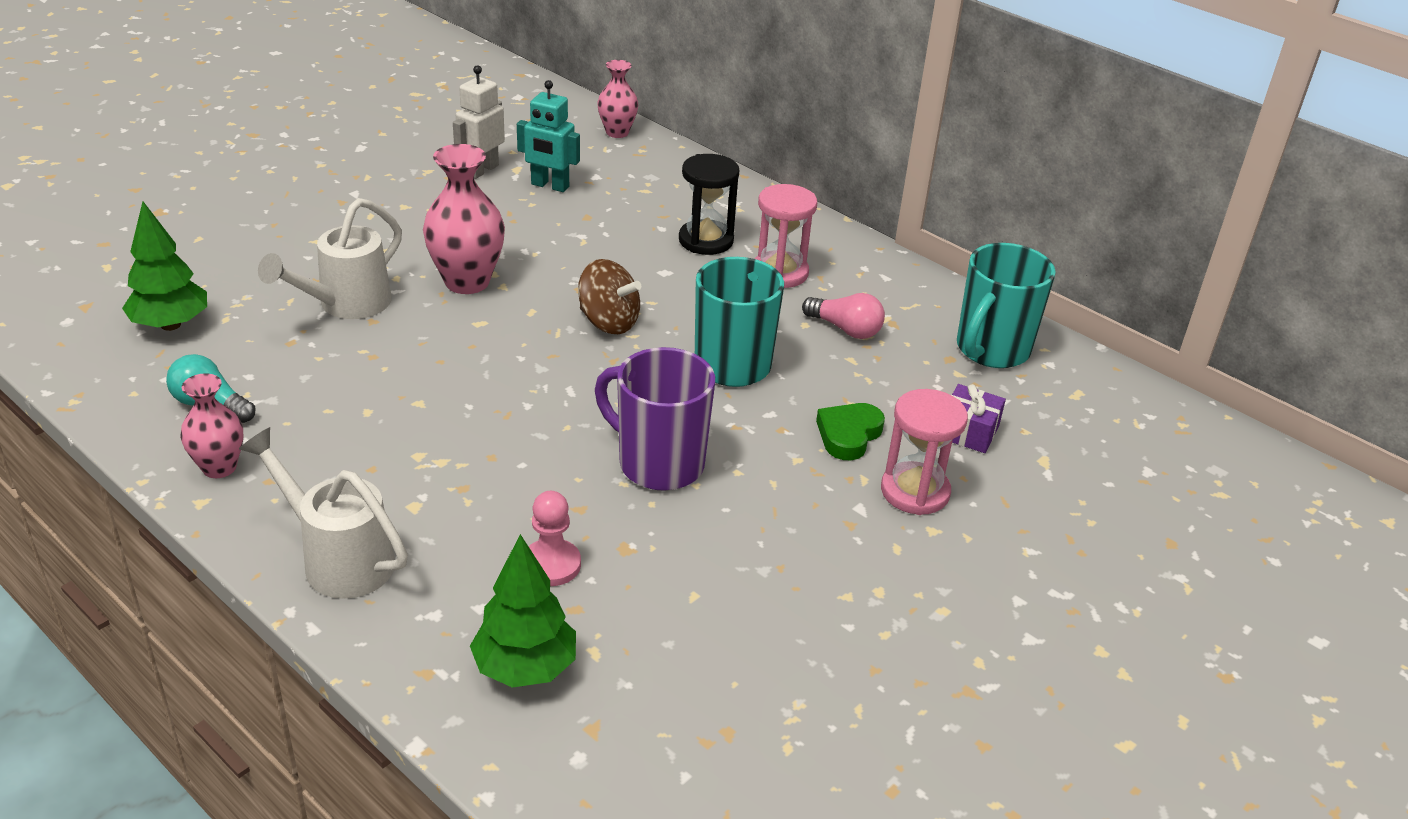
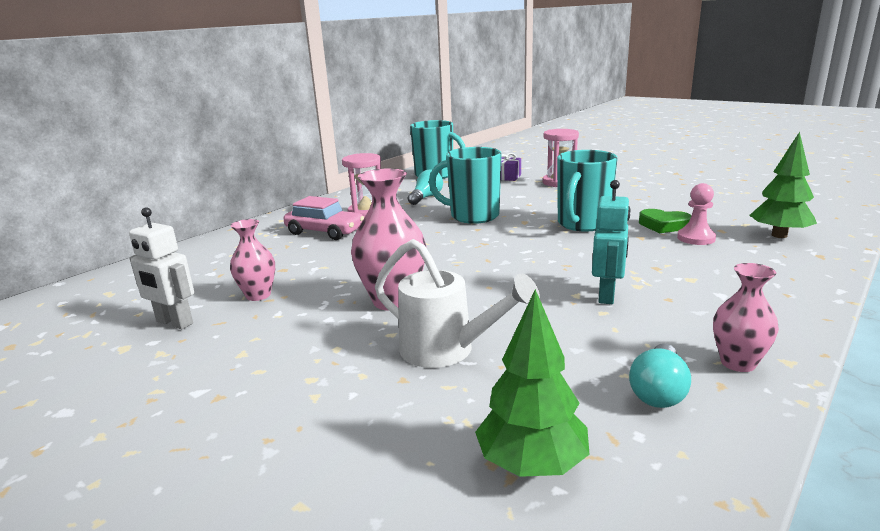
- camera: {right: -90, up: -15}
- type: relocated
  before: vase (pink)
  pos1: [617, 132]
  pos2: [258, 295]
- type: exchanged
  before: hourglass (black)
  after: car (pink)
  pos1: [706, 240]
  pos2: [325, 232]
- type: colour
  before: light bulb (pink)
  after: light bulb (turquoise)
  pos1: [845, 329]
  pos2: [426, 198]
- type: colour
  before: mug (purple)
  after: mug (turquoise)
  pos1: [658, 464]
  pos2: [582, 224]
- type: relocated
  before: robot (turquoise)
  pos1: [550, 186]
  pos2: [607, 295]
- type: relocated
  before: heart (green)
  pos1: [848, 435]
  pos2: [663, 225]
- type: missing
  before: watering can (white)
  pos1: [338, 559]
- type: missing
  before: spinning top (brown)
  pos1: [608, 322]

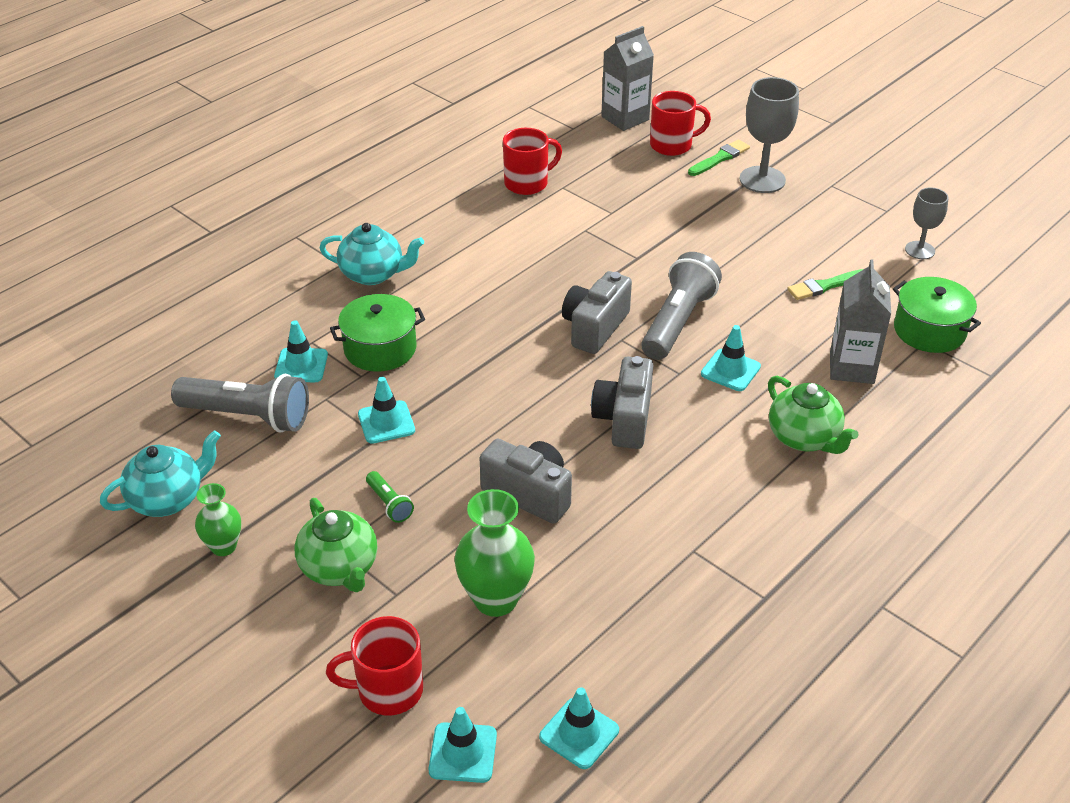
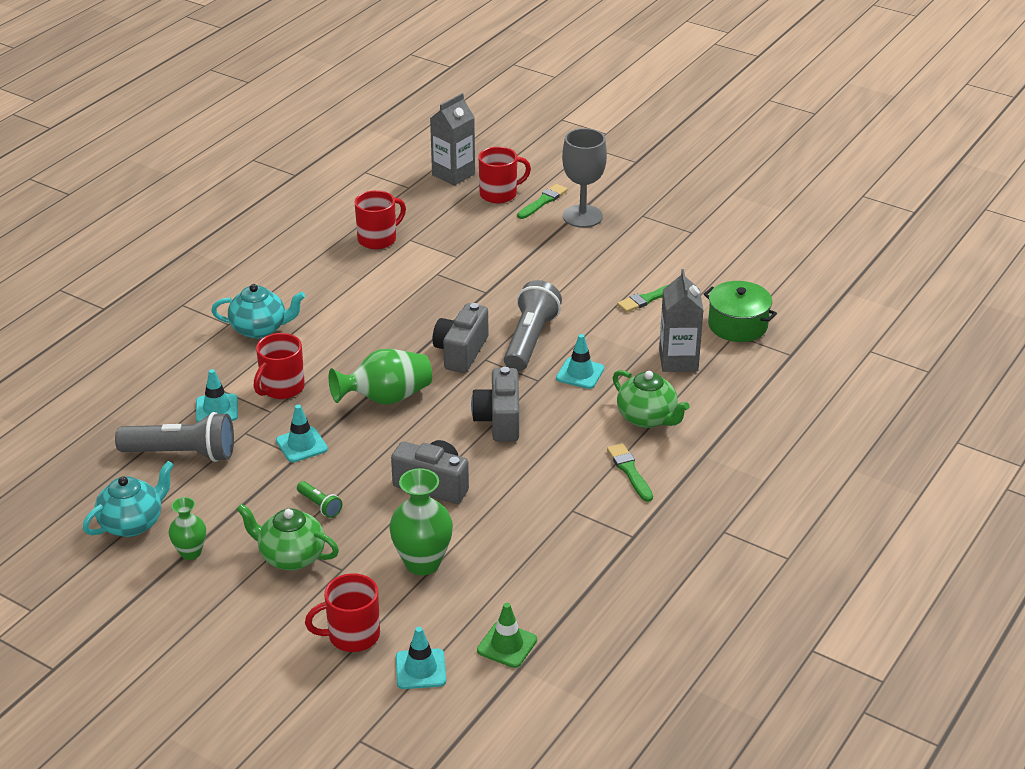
- camera: {right: -10, up: -5}
- type: spun
  before: teapot (green)
  pos1: [339, 568]
  pos2: [291, 556]
  turn: 150
- type: exchanged
  before: pot (green)
  after: mug (red)
  pos1: [380, 348]
  pos2: [281, 388]
- type: appeared
  after: vase (green)
  pos2: [386, 398]
- type: colour
  before: traffic cone (turquoise)
  after: traffic cone (green)
  pos1: [579, 733]
  pos2: [507, 645]
- type: appeared
  after: brush (green)
  pos2: [629, 471]
- type: missing
  before: goblet (grey)
  pos1: [920, 250]

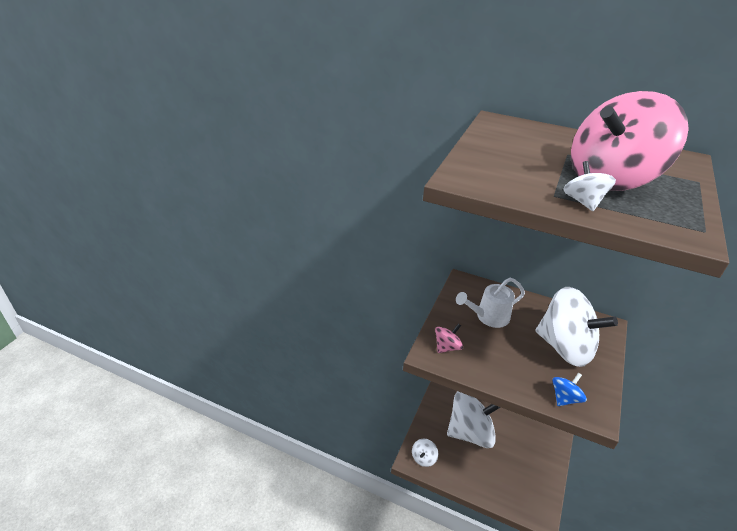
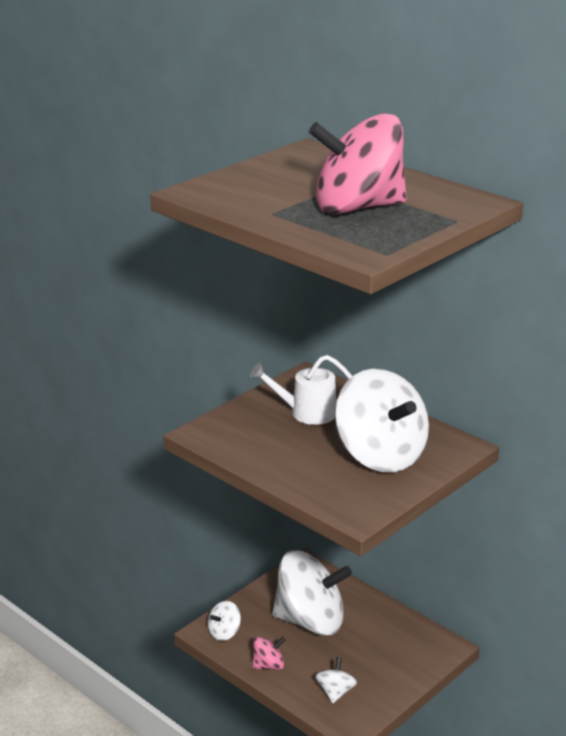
- camera: {right: 20, up: -10}
- type: relocated
  before: spinning top (pink)
  pos1: [447, 347]
  pos2: [268, 665]
- type: relocated
  before: spinning top (white)
  pos1: [583, 202]
  pos2: [335, 692]
- type: missing
  before: spinning top (blue)
  pos1: [565, 398]

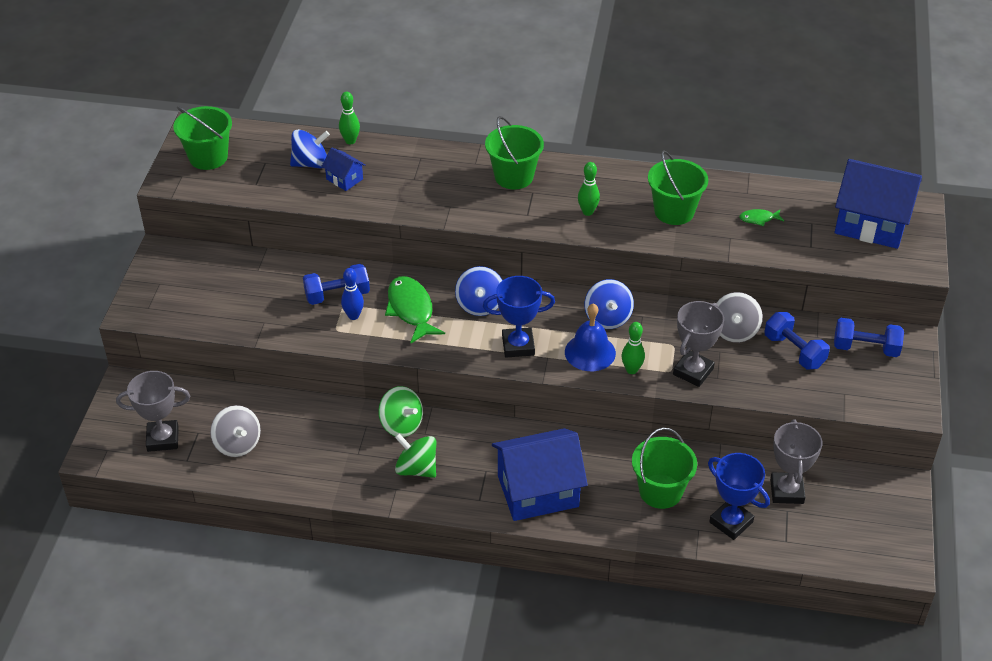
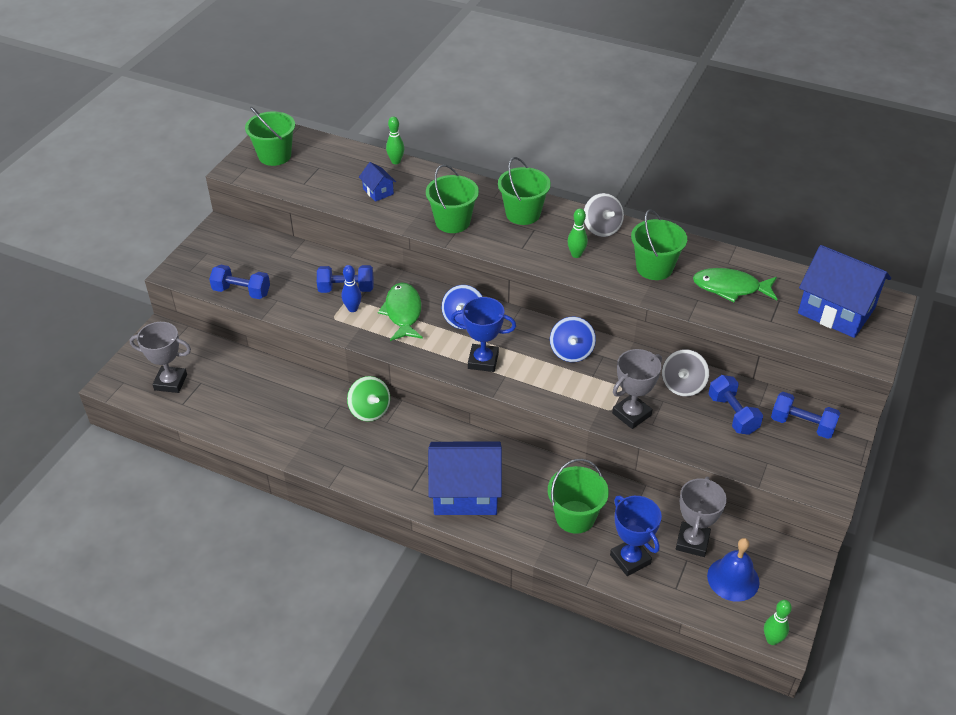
- camera: {right: 15, up: 0}
- type: appeared
  after: dumbbell (blue)
  pos2: [241, 292]
- type: appeared
  after: bucket (green)
  pos2: [452, 222]
- type: relocated
  before: spinning top (grey)
  pos1: [238, 444]
  pos2: [602, 228]
- type: size
  before: fish (green)
  pos1: [758, 219]
  pos2: [730, 288]
  scale: 2.04
- type: relocated
  before: bell (blue)
  pos1: [590, 352]
  pos2: [733, 579]
- type: relocated
  before: bowling pin (green)
  pos1: [631, 370]
  pos2: [772, 640]
- type: missing
  before: spinning top (blue)
  pos1: [311, 163]
- type: missing
  before: spinning top (green)
  pos1: [416, 469]

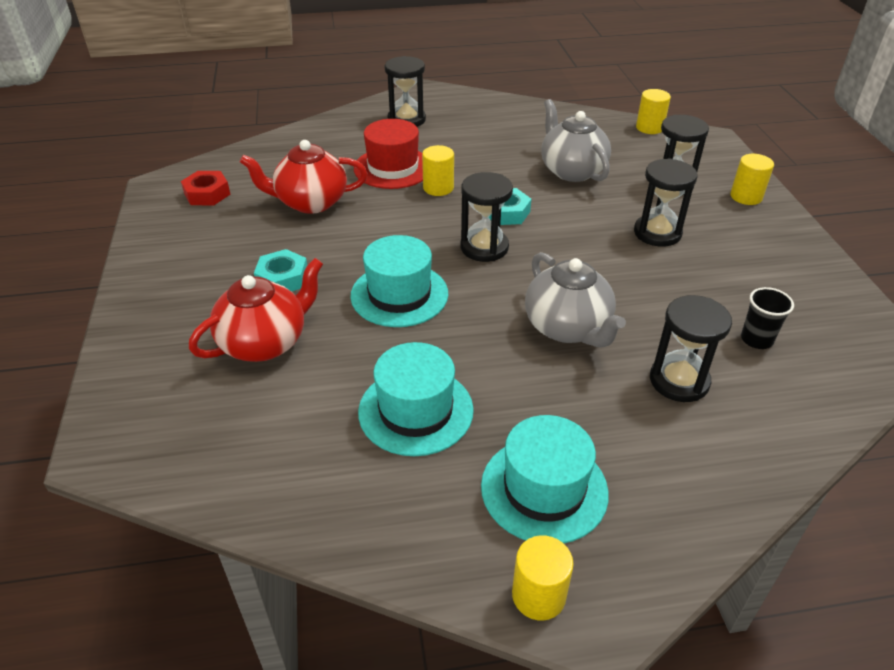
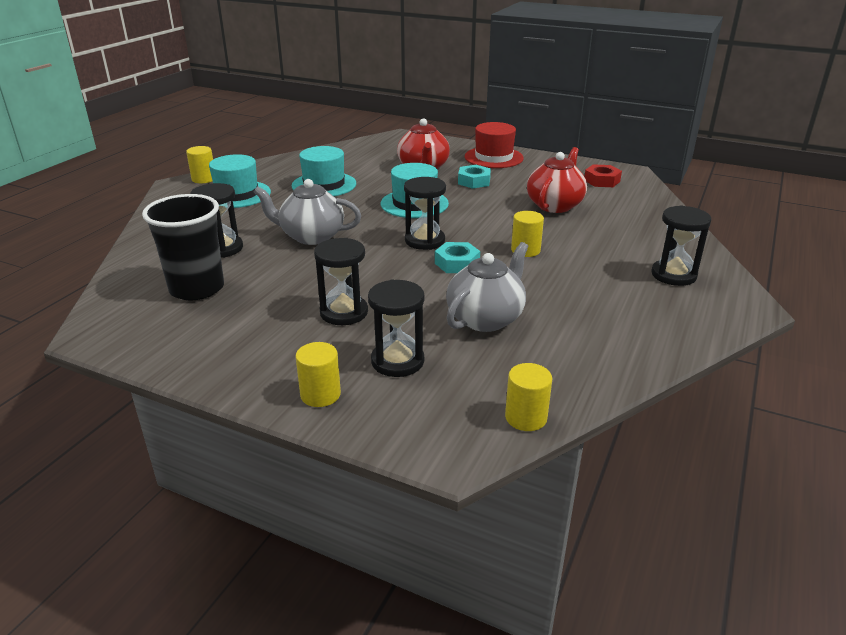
- camera: {right: 125, up: -10}
- type: size
  before: cup (black)
  pos1: [756, 339]
  pos2: [197, 288]
  scale: 2.08
- type: spun
  before: teapot (grey)
  pos1: [572, 170]
  pos2: [486, 318]
  turn: -60
- type: relocated
  before: hat (red)
  pos1: [393, 168]
  pos2: [493, 157]

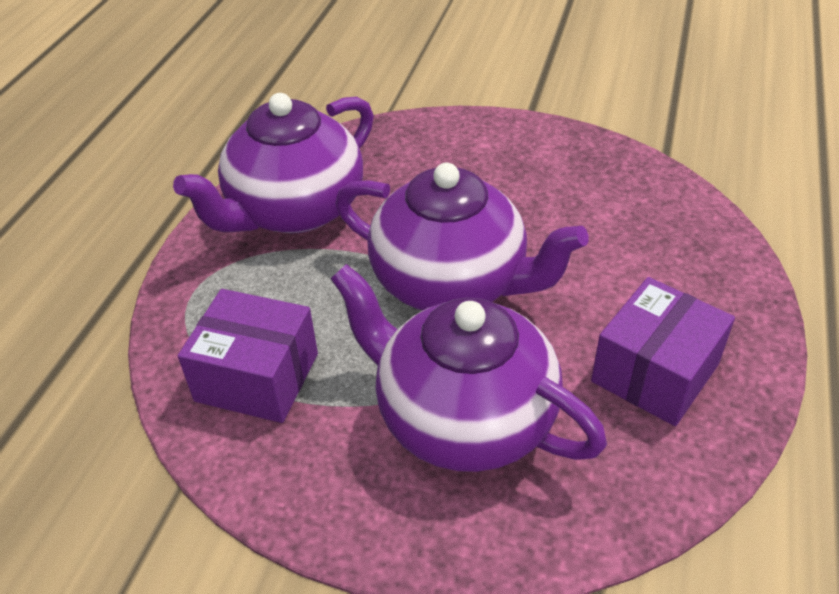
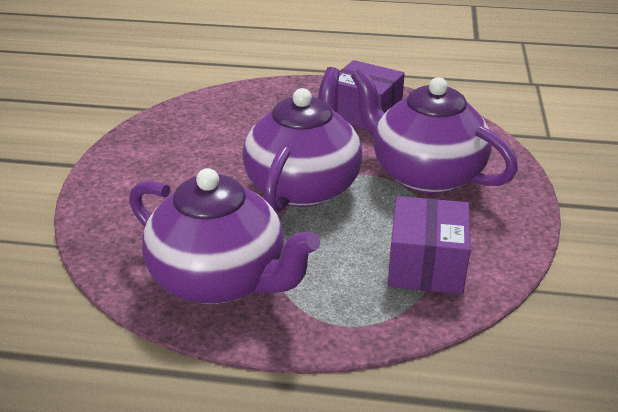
- camera: {right: -100, up: -10}
- type: spun
  before: teapot (purple)
  pos1: [462, 418]
  pos2: [424, 174]
  turn: 105

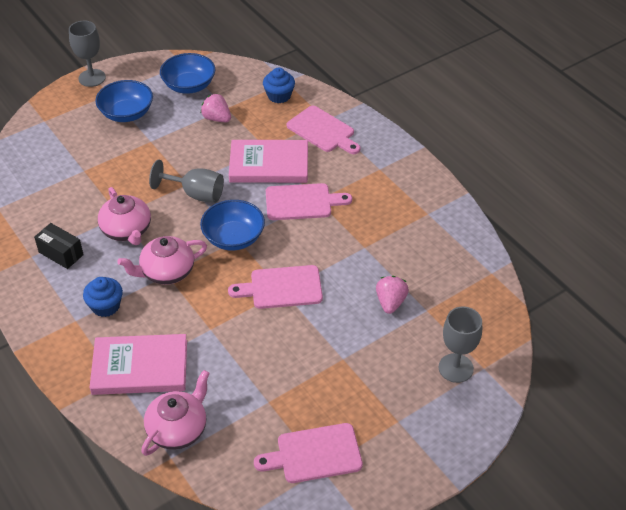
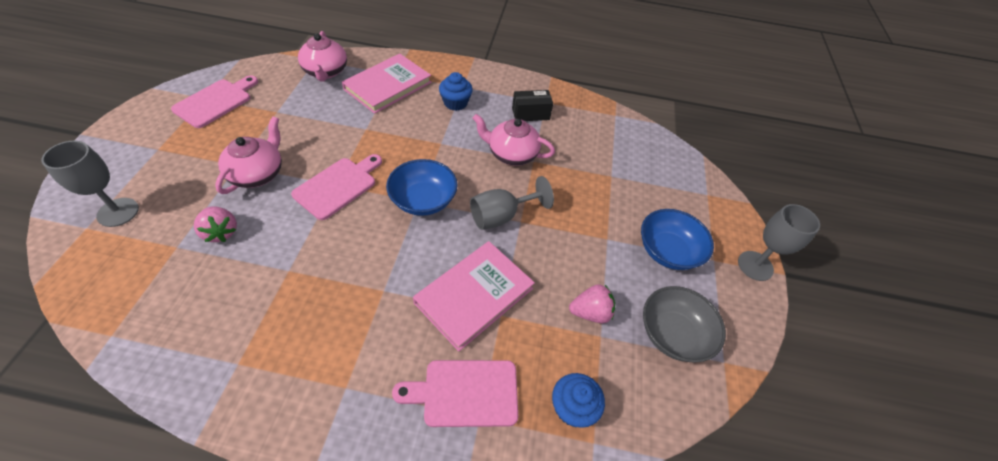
- camera: {right: 130, up: 5}
- type: relocated
  before: teapot (pink)
  pos1: [166, 272]
  pos2: [258, 173]
- type: colour
  before: bowl (blue)
  after: bowl (grey)
  pos1: [189, 85]
  pos2: [673, 334]
- type: missing
  before: cutting board (pink)
  pos1: [302, 202]

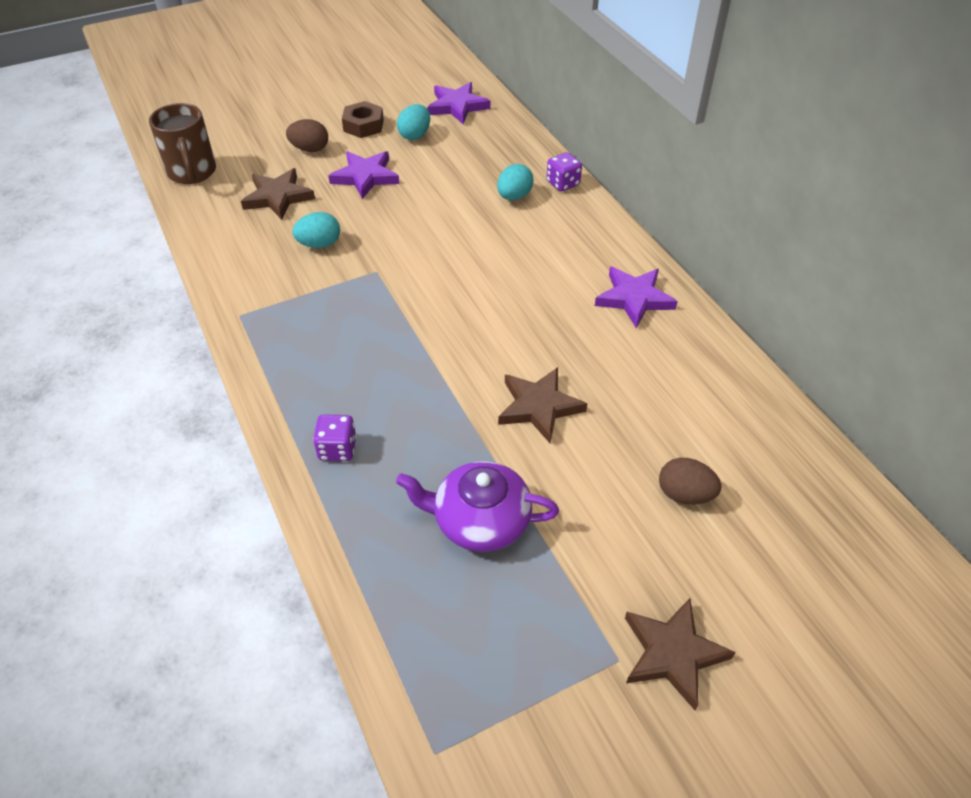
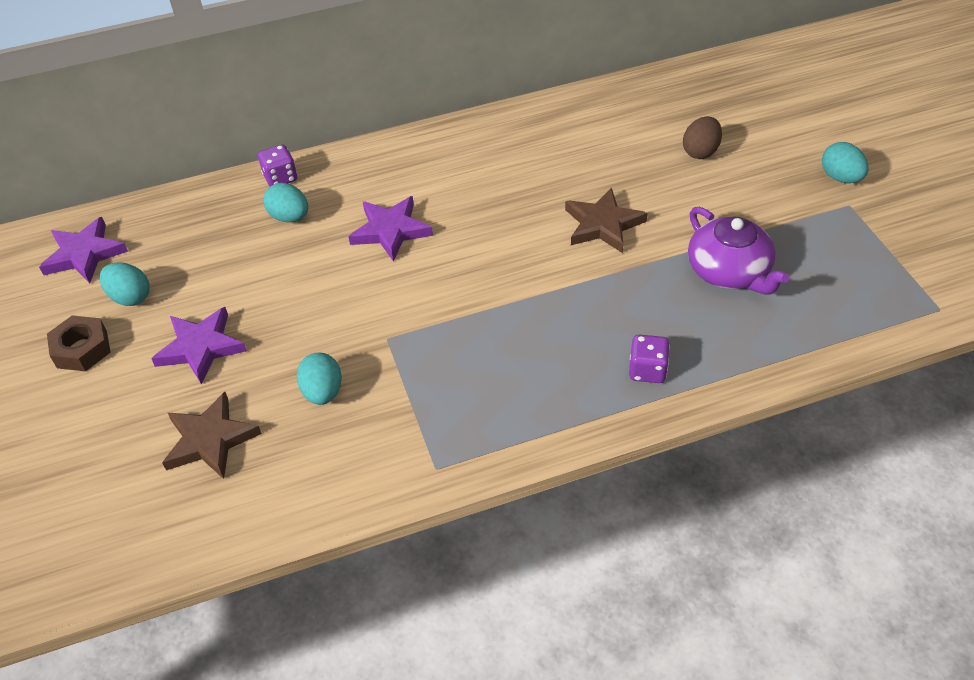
- camera: {right: -80, up: 0}
- type: relocated
  before: star (purple)
  pos1: [634, 298]
  pos2: [390, 231]
- type: spun
  before: teapot (purple)
  pos1: [480, 520]
  pos2: [729, 271]
  turn: -45
- type: exchanged
  before: star (brown)
  after: egg (turquoise)
  pos1: [673, 653]
  pos2: [840, 178]
- type: missing
  before: mug (brown)
  pos1: [192, 173]
- type: missing
  before: egg (brown)
  pos1: [310, 149]

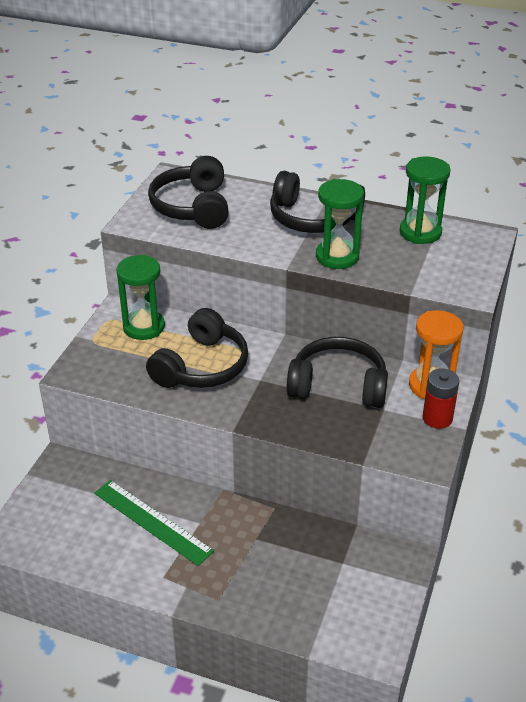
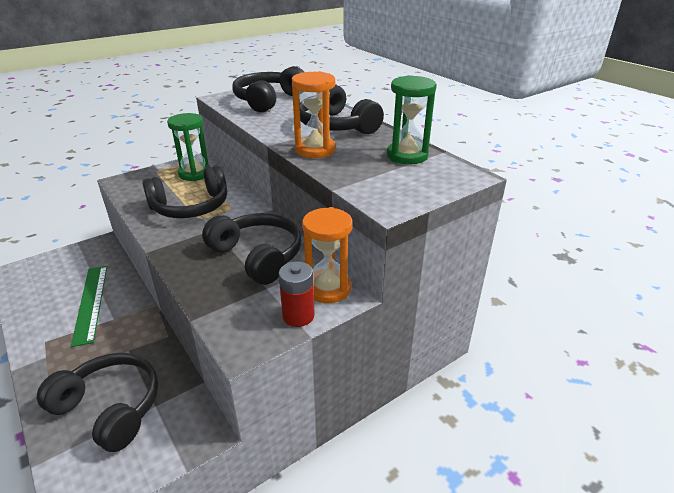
- camera: {right: 35, up: -5}
- type: appeared
  after: headphones (black)
  pos2: [110, 408]
- type: colour
  before: hourglass (green)
  after: hourglass (orange)
  pos1: [337, 257]
  pos2: [315, 150]

